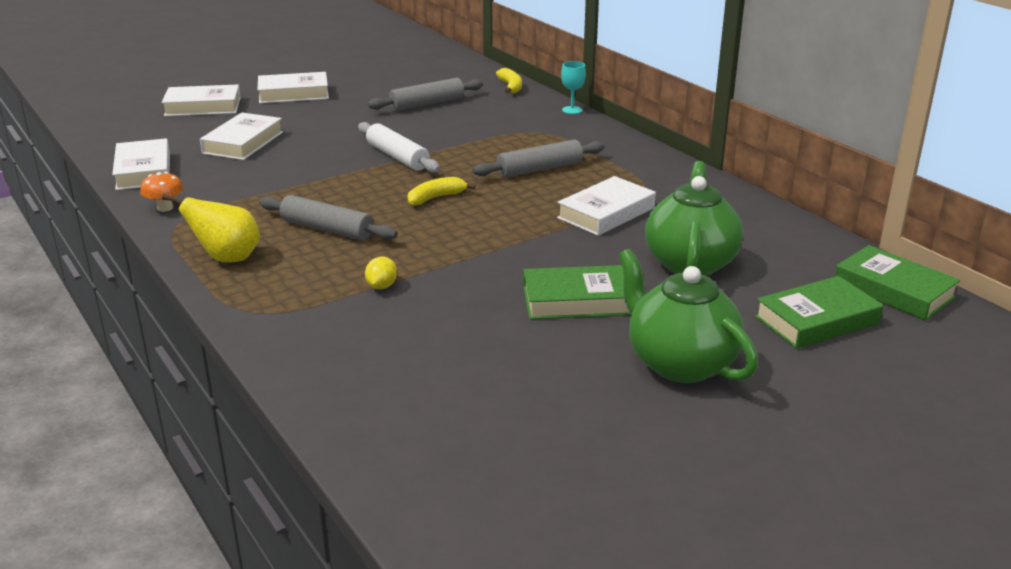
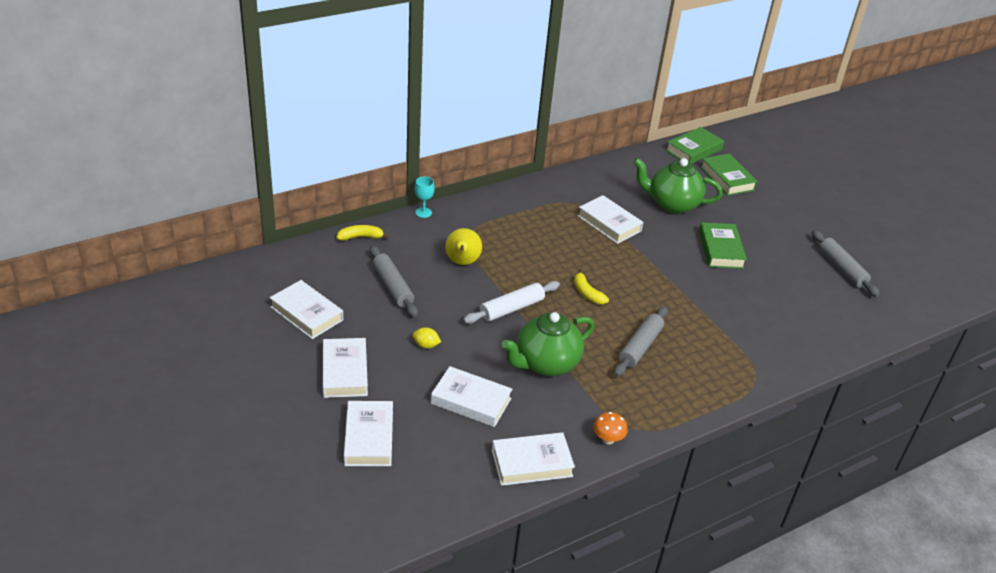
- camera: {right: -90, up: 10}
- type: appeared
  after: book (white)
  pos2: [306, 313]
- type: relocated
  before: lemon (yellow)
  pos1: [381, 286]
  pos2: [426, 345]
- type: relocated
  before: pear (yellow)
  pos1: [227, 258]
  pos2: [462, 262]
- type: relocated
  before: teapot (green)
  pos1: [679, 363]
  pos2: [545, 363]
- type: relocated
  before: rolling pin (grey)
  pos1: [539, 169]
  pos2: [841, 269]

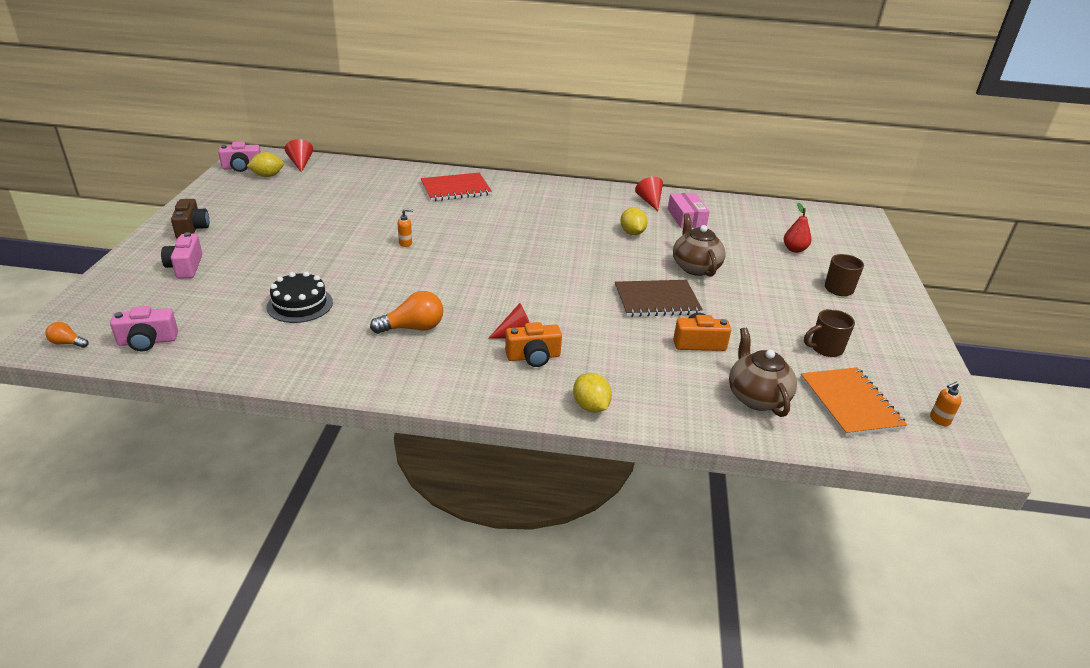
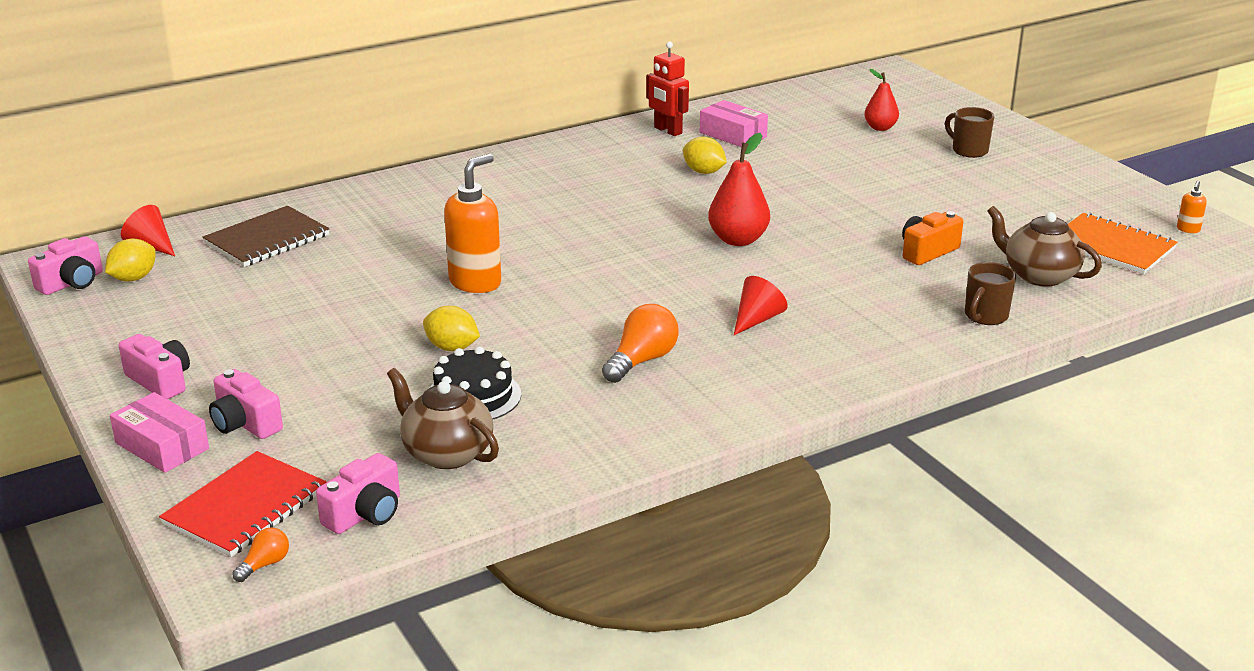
- camera: {right: -35, up: -5}
- type: appeared
  after: box (pink)
  pos2: [162, 446]
- type: colour
  before: camera (brown)
  after: camera (pink)
  pos1: [192, 229]
  pos2: [160, 381]
- type: relocated
  before: notebook (red)
  pos1: [455, 189]
  pos2: [245, 507]
- type: relocated
  before: notebook (brown)
  pos1: [656, 300]
  pos2: [267, 239]
- type: spun
  before: light bulb (orange)
  pos1: [67, 343]
  pos2: [265, 564]
  turn: 150
- type: relocated
  before: teapot (brown)
  pos1: [695, 267]
  pos2: [446, 453]
- type: relocated
  before: lemon (yellow)
  pos1: [590, 406]
  pos2: [452, 348]
- type: size
  before: soap dispenser (orange)
  pos1: [405, 243]
  pos2: [475, 282]
  scale: 2.3
- type: exchanged
  before: cone (red)
  after: robot (red)
  pos1: [649, 201]
  pos2: [667, 131]
- type: appeared
  after: pear (red)
  pos2: [738, 240]
- type: relocated
  before: mug (brown)
  pos1: [825, 348]
  pos2: [985, 316]
- type: missing
  before: camera (orange)
  pos1: [533, 357]

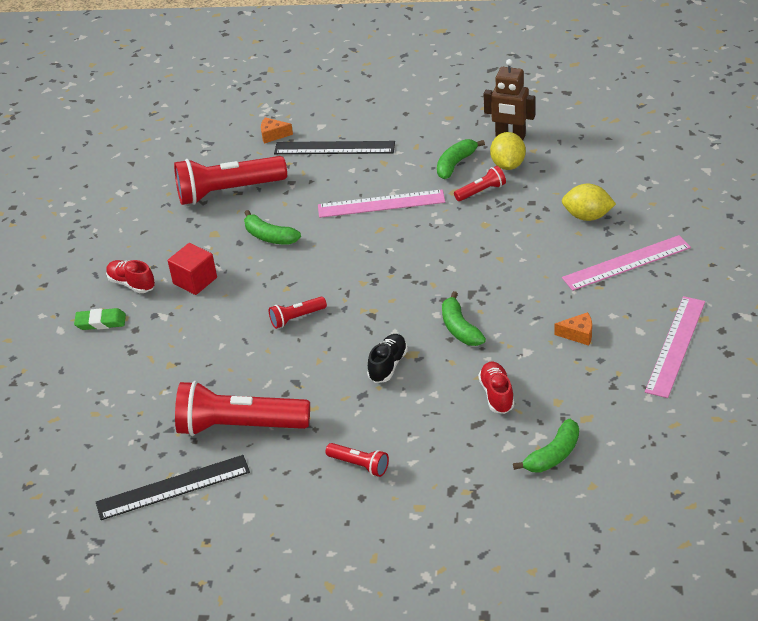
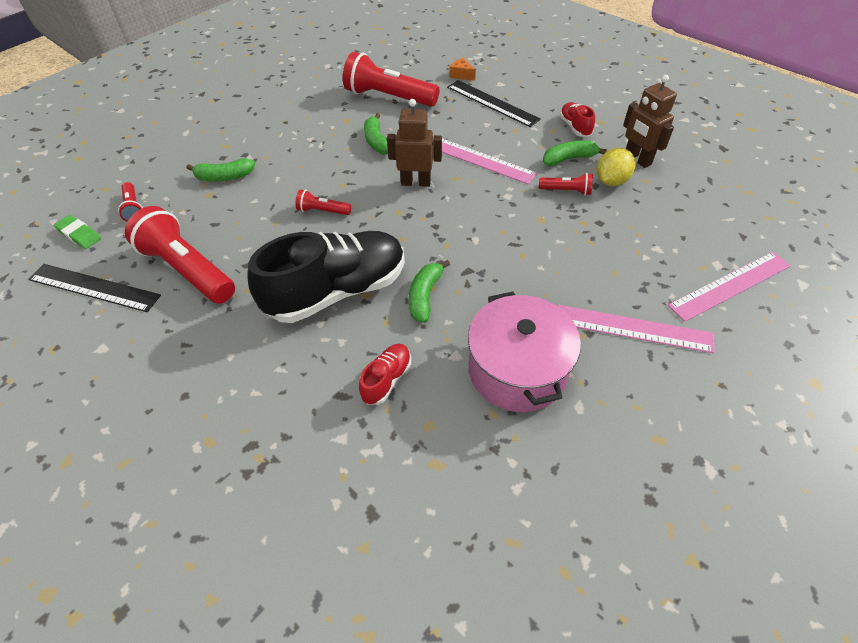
- camera: {right: 35, up: 10}
- type: relocated
  before: eraser (green)
  pos1: [101, 322]
  pos2: [79, 234]
- type: relocated
  before: flashlight (red)
  pos1: [359, 465]
  pos2: [133, 208]
- type: relocated
  before: banana (green)
  pos1: [553, 455]
  pos2: [224, 177]
- type: size
  before: shoe (black)
  pos1: [388, 365]
  pos2: [337, 291]
  scale: 2.31
- type: appeared
  after: robot (brown)
  pos2: [416, 182]
- type: exchanged
  before: cheese (orange)
  after: pot (pink)
  pos1: [578, 334]
  pos2: [517, 370]
- type: relocated
  before: shoe (red)
  pos1: [132, 284]
  pos2: [575, 127]
- type: relocated
  before: ruler (pink)
  pos1: [676, 346]
  pos2: [730, 285]
- type: missing
  before: cube (red)
  pos1: [195, 280]
- type: missing
  before: lemon (yellow)
  pos1: [587, 216]

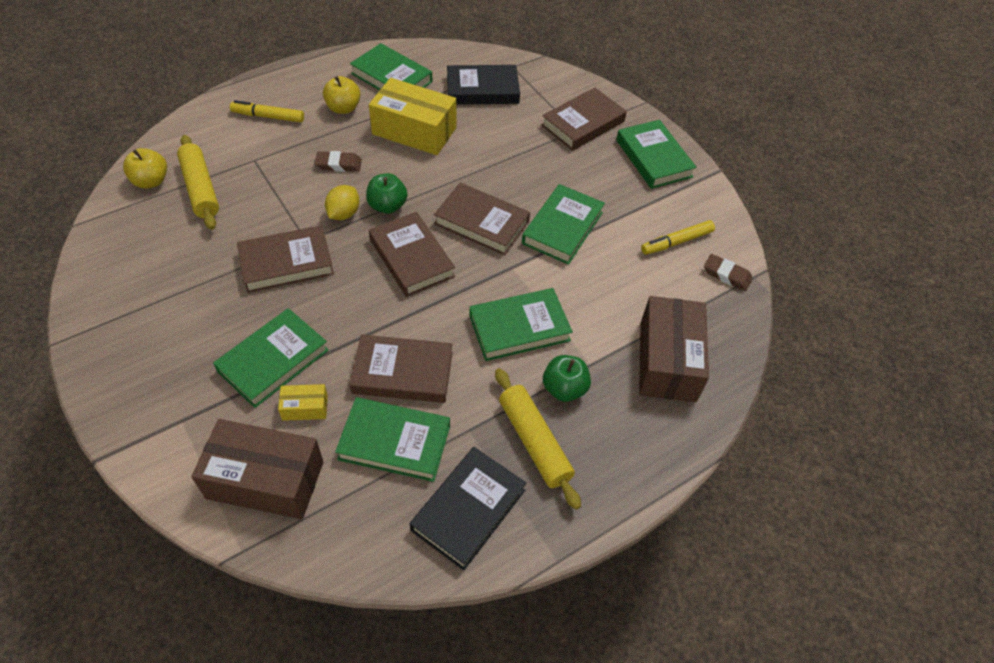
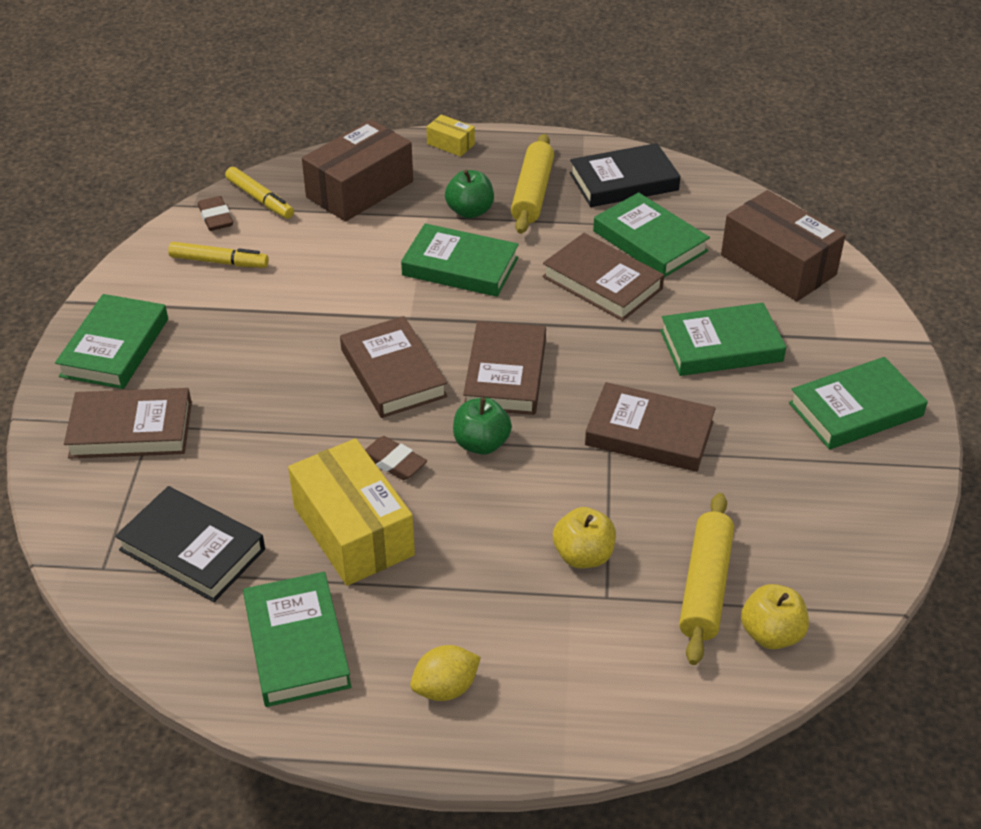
- camera: {right: -140, up: -10}
- type: relocated
  before: marker (yellow)
  pos1: [268, 117]
  pos2: [260, 199]
- type: relocated
  before: eraser (brown)
  pos1: [339, 164]
  pos2: [393, 462]
- type: relocated
  before: lemon (yellow)
  pos1: [343, 214]
  pos2: [445, 688]
- type: relocated
  before: box (yellow)
  pos1: [305, 408]
  pos2: [451, 144]
- type: relocated
  before: apple (yellow)
  pos1: [343, 108]
  pos2: [583, 556]
- type: relocated
  before: book (green)
  pos1: [562, 228]
  pos2: [855, 409]

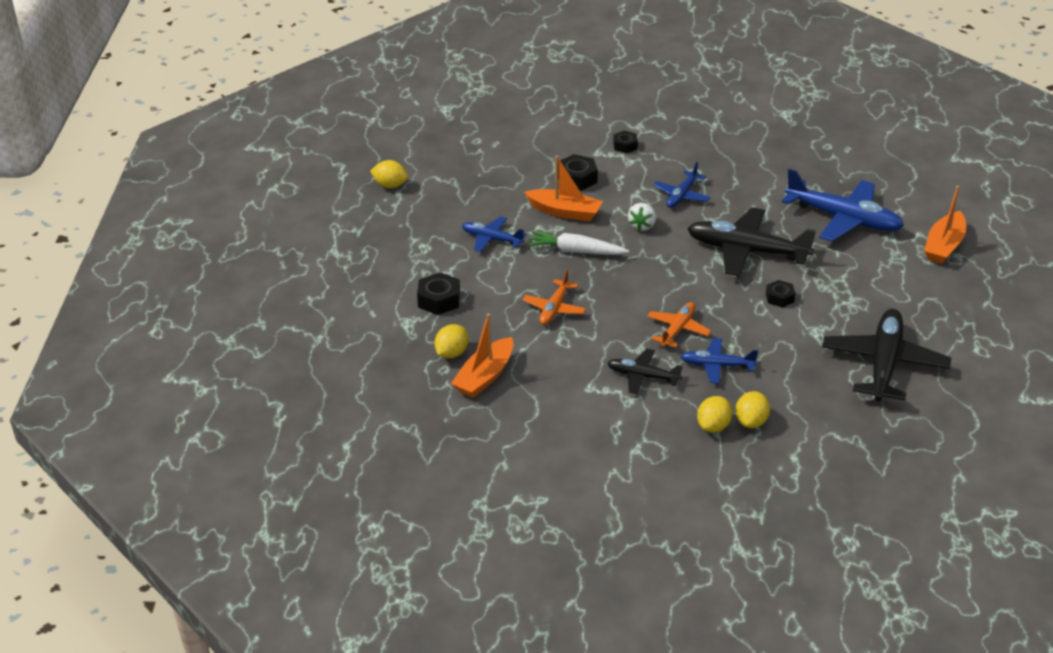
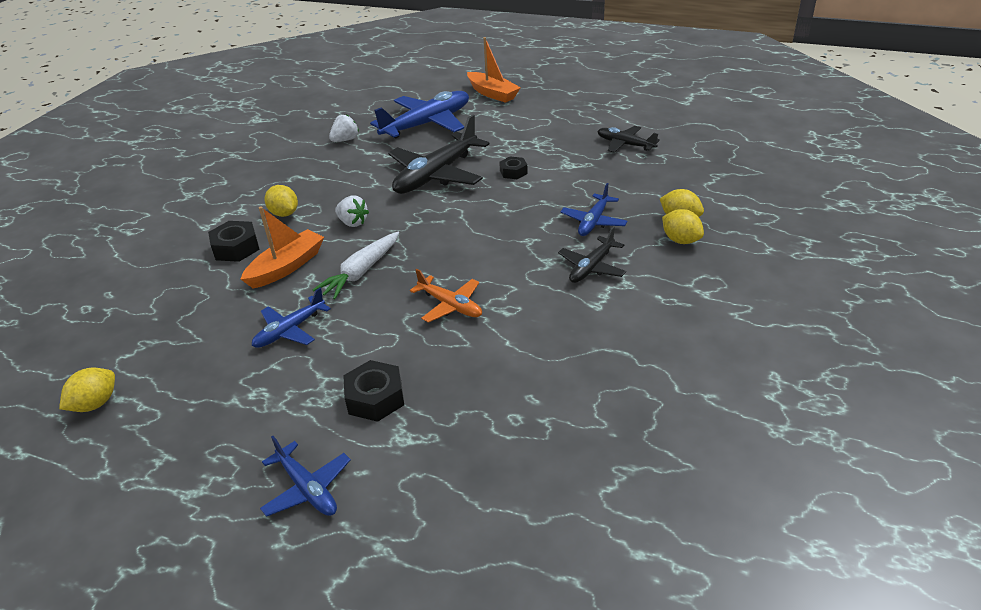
- camera: {right: -70, up: 0}
- type: relocated
  before: plane (blue)
  pos1: [682, 195]
  pos2: [307, 488]
- type: relocated
  before: lemon (yellow)
  pos1: [452, 353]
  pos2: [284, 213]
- type: appeared
  after: strawberry (white)
  pos2: [345, 140]
- type: size
  before: plane (black)
  pos1: [884, 364]
  pos2: [625, 145]
  scale: 0.54
- type: missing
  before: boat (orange)
  pos1: [485, 377]
- type: missing
  before: nut (black)
  pos1: [625, 146]
- type: missing
  before: plane (orange)
  pos1: [677, 330]

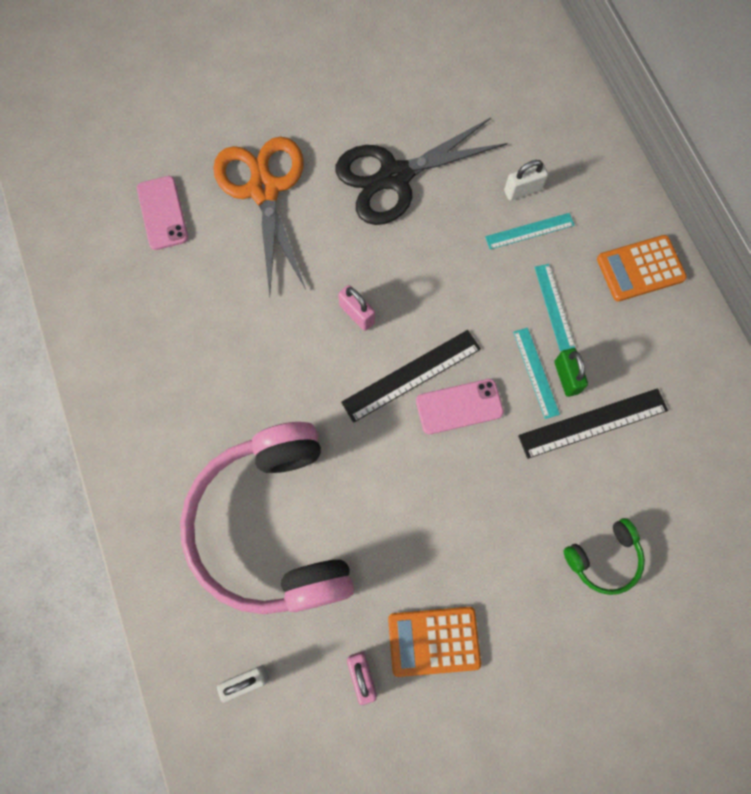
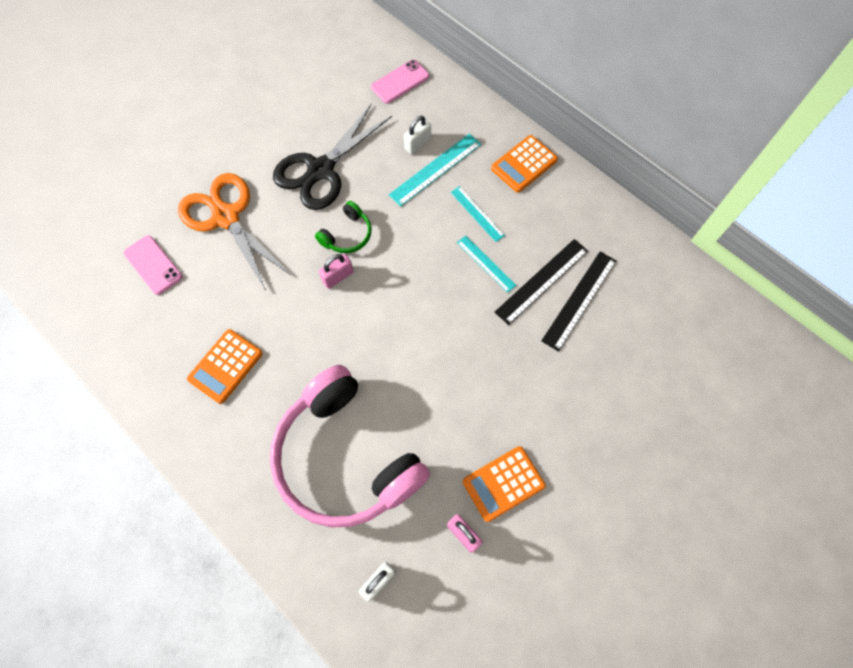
- camera: {right: -25, up: -5}
- type: appeared
  after: calculator (orange)
  pos2: [225, 366]
- type: relocated
  before: headphones (green)
  pos1: [604, 558]
  pos2: [347, 234]
- type: spun
  before: padlock (pink)
  pos1: [357, 314]
  pos2: [338, 277]
  turn: -60
- type: relocated
  before: phone (pink)
  pos1: [459, 406]
  pos2: [400, 82]
- type: size
  before: ruler (turquoise)
  pos1: [529, 231]
  pos2: [435, 169]
  scale: 1.56
- type: relocated
  before: ruler (black)
  pos1: [411, 375]
  pos2: [579, 300]
- type: missing
  before: padlock (green)
  pos1: [566, 377]

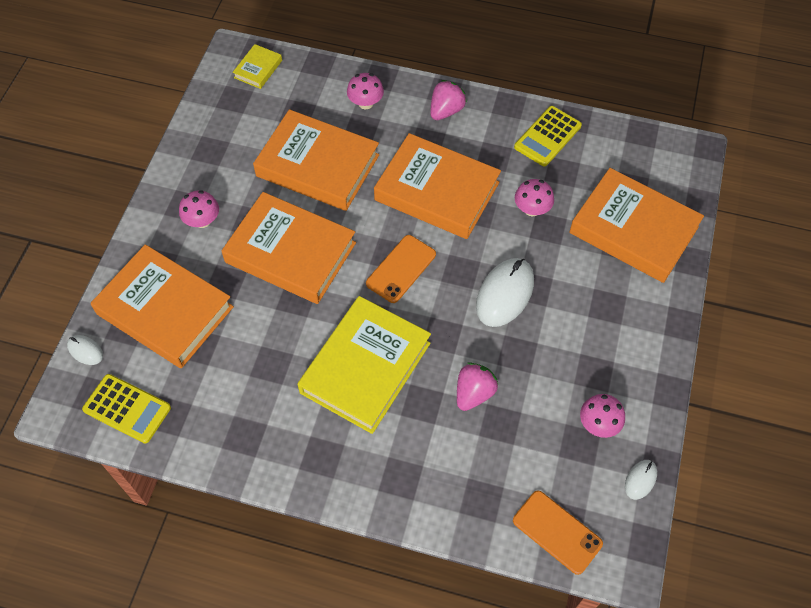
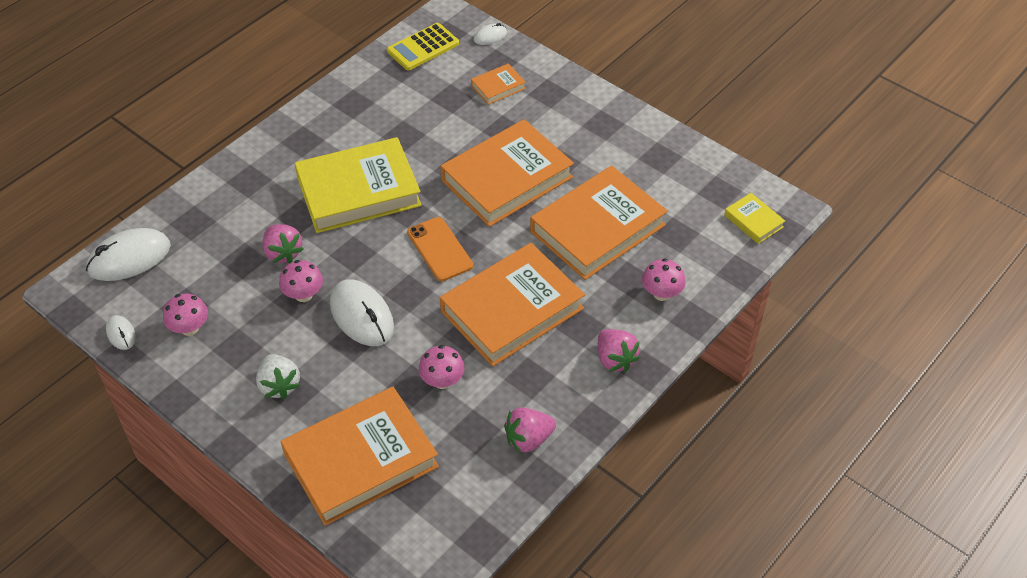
- camera: {right: 115, up: -10}
- type: exchanged
  before: phone (orange)
  after: mouse (white)
  pos1: [557, 532]
  pos2: [129, 258]
- type: appeared
  after: strawberry (white)
  pos2: [279, 385]
- type: relocated
  before: mushroom (pink)
  pos1: [202, 221]
  pos2: [303, 294]
- type: spun
  before: book (yellow)
  pos1: [365, 367]
  pos2: [358, 191]
  turn: -75
- type: size
  before: book (orange)
  pos1: [165, 310]
  pos2: [498, 87]
  scale: 0.44
- type: exchanged
  before: calculator (yellow)
  after: strawberry (pink)
  pos1: [547, 136]
  pos2: [528, 439]

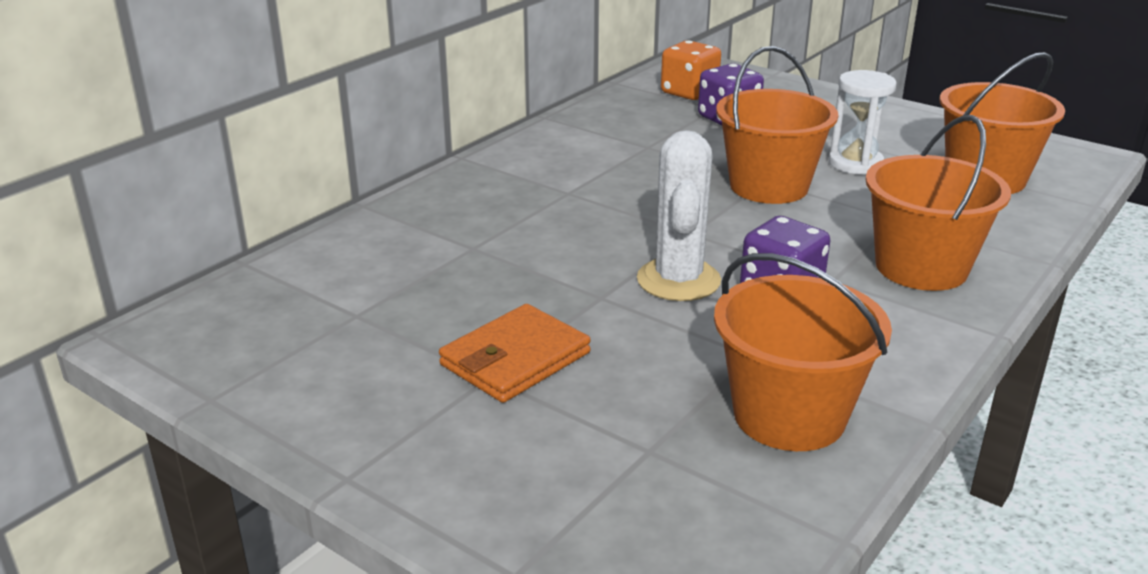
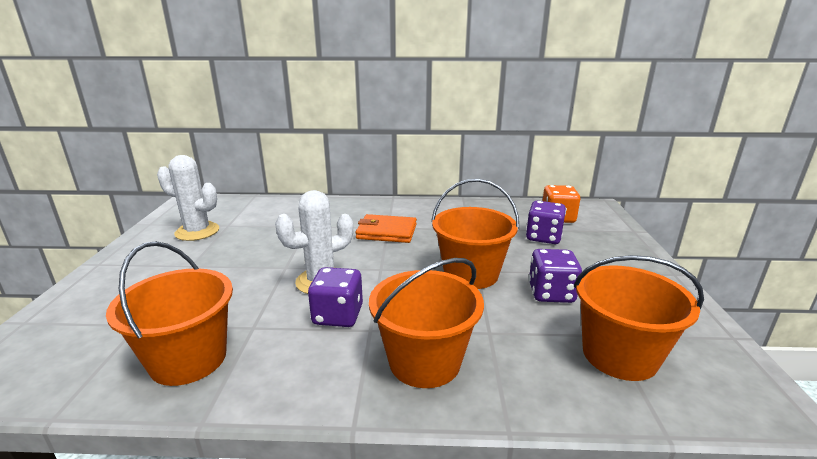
- camera: {right: 55, up: -5}
- type: appeared
  after: cactus (white)
  pos2: [197, 231]
- type: relocated
  before: wallet (orange)
  pos1: [515, 359]
  pos2: [387, 232]
- type: exchanged
  before: hourglass (white)
  after: dice (purple)
  pos1: [855, 163]
  pos2: [551, 293]

